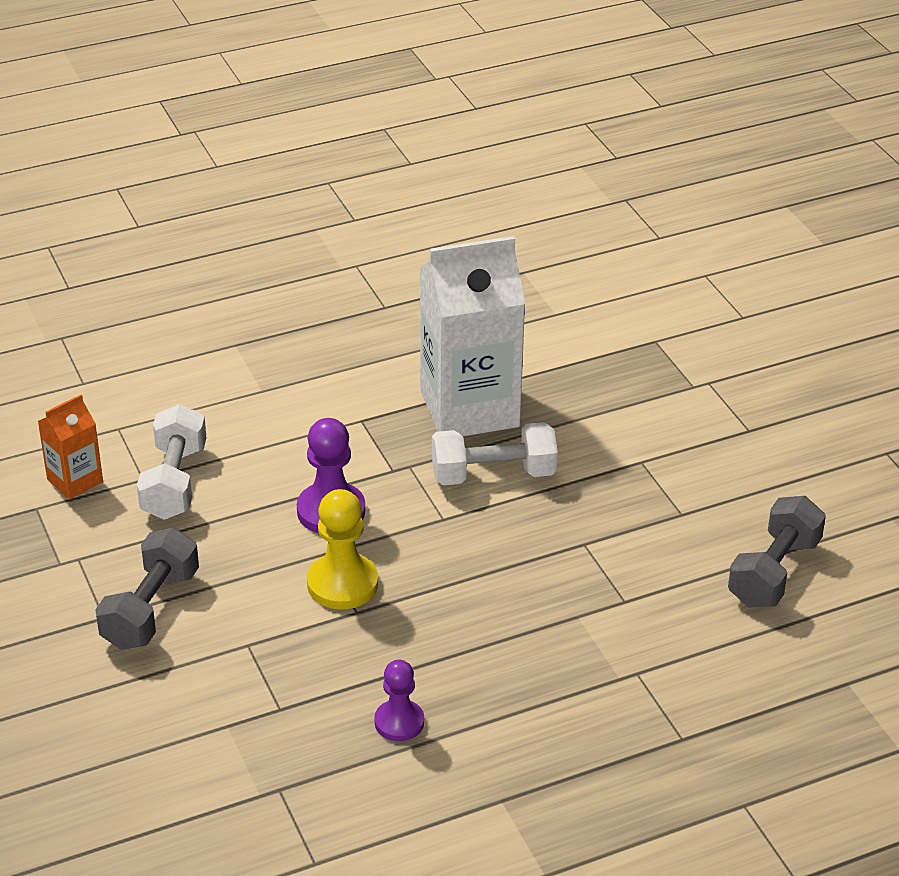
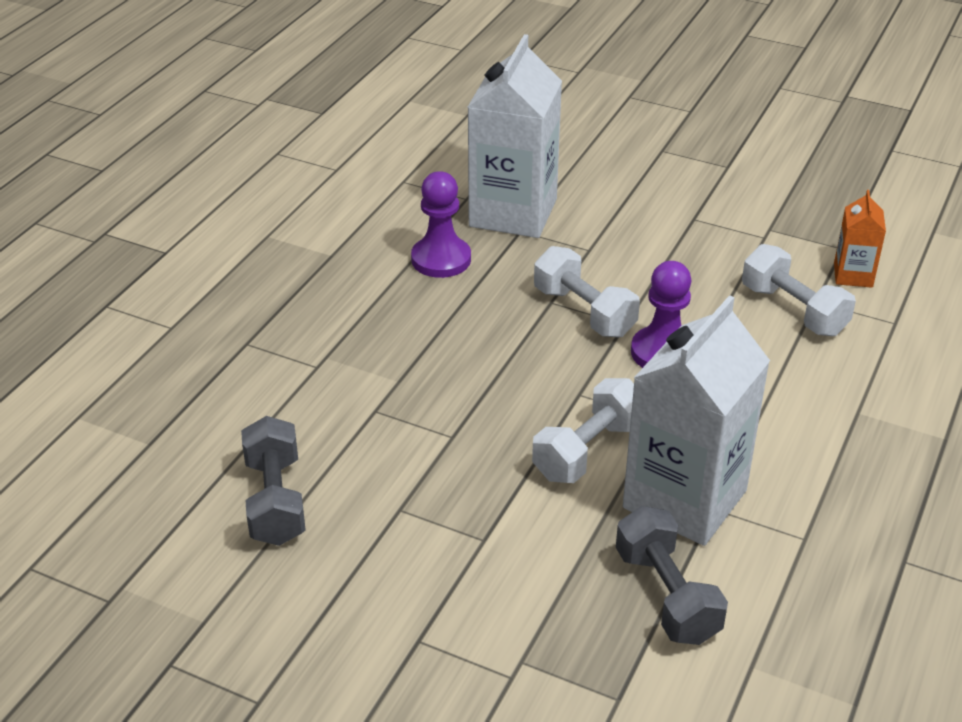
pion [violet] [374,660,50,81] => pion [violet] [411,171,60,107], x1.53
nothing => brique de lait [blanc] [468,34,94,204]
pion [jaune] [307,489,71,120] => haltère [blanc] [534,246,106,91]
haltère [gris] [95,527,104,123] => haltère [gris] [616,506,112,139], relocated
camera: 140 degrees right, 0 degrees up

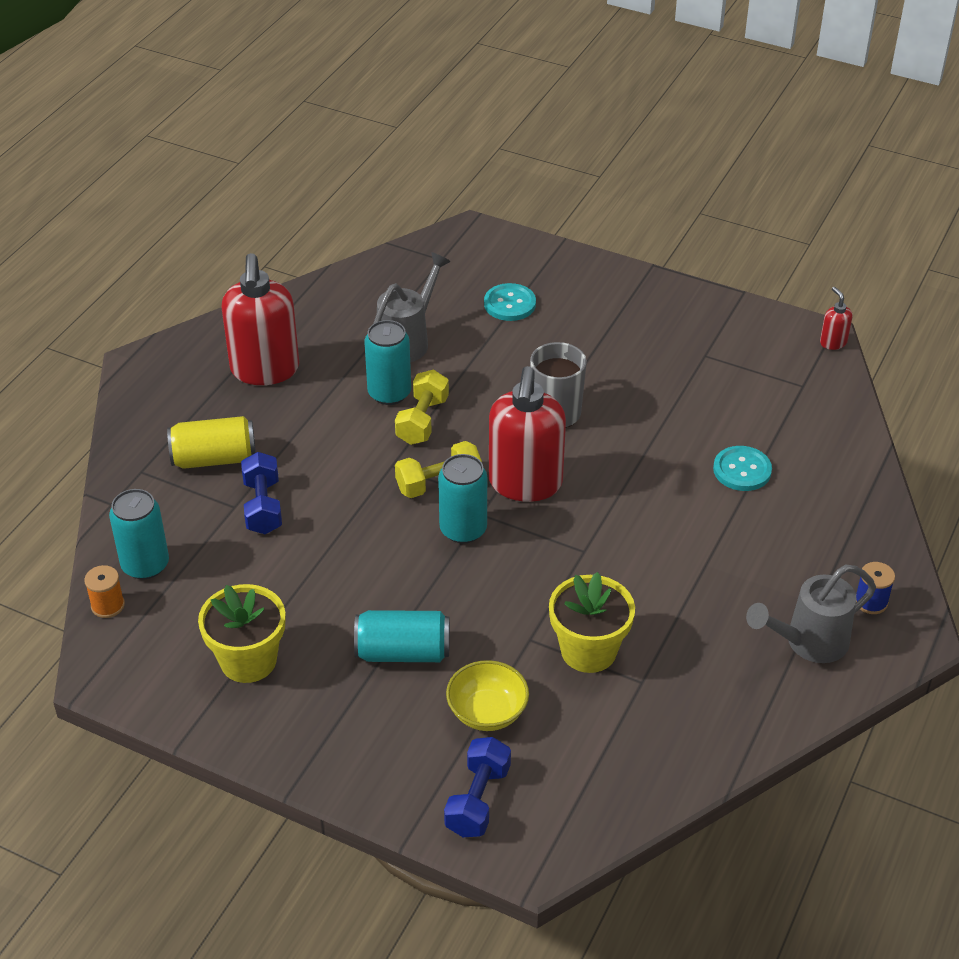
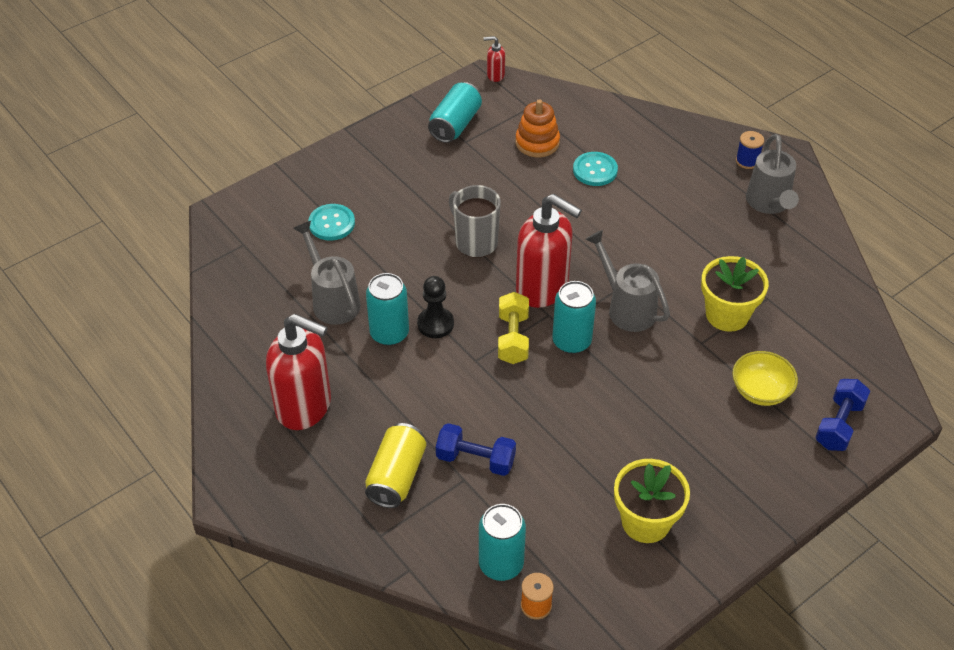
haltère [jaune] [395,370,54,75] => pion [noir] [417,276,37,62]
canette [turquoise] [354,610,96,52] => canette [turquoise] [428,82,54,61], relocated
nothing => jouet à empiler [orange] [516,99,44,58]
nothing => arrosoir [gris] [585,230,85,102]
haltère [bleu] [444,737,67,100] => haltère [bleu] [815,379,55,72], 75 degrees clockwise
camera: 65 degrees left, 5 degrees up

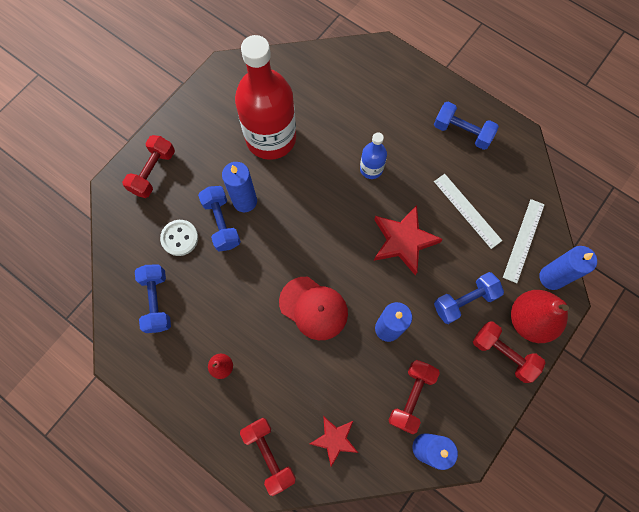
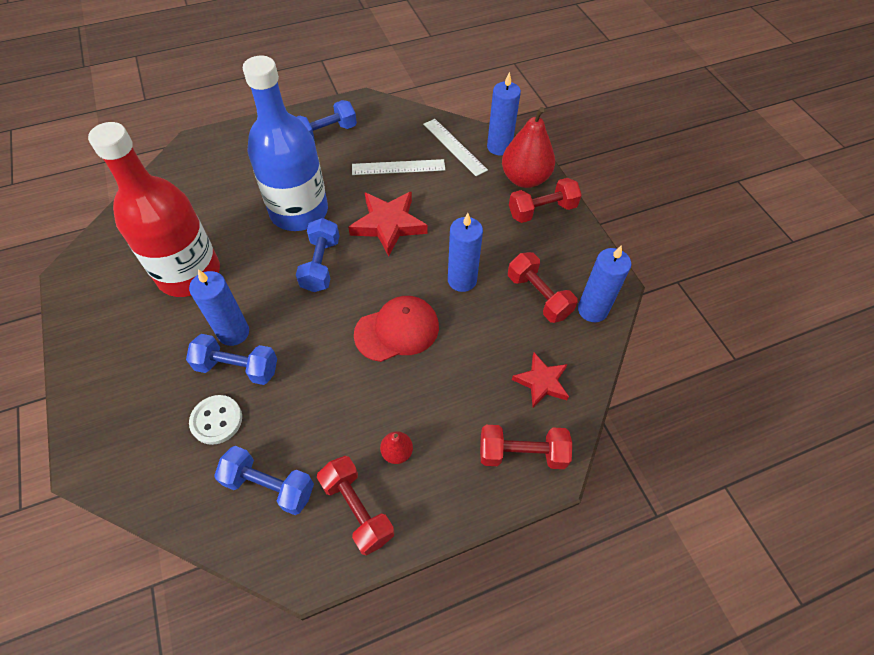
bouteille [bleu] [360,133,27,46] => bouteille [bleu] [243,56,85,175], x2.21
haltère [bleu] [434,272,70,52] => haltère [bleu] [296,218,43,74], relocated
haltère [rouge] [122,135,53,63] => haltère [rouge] [317,456,77,100], relocated
camera: 60 degrees left, 15 degrees down

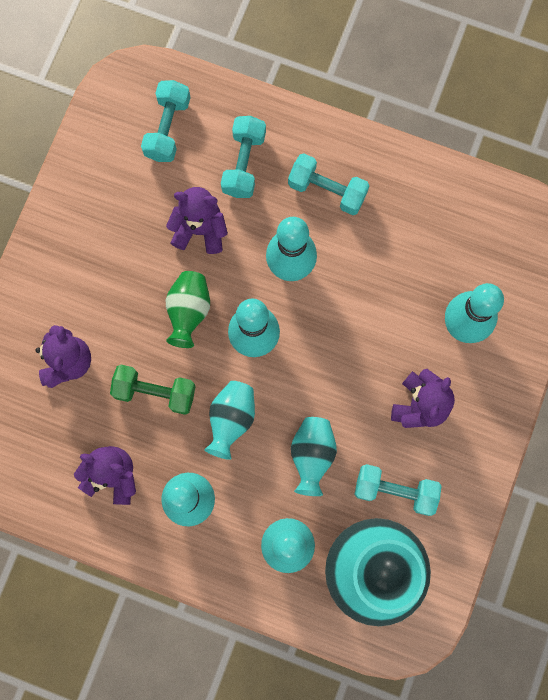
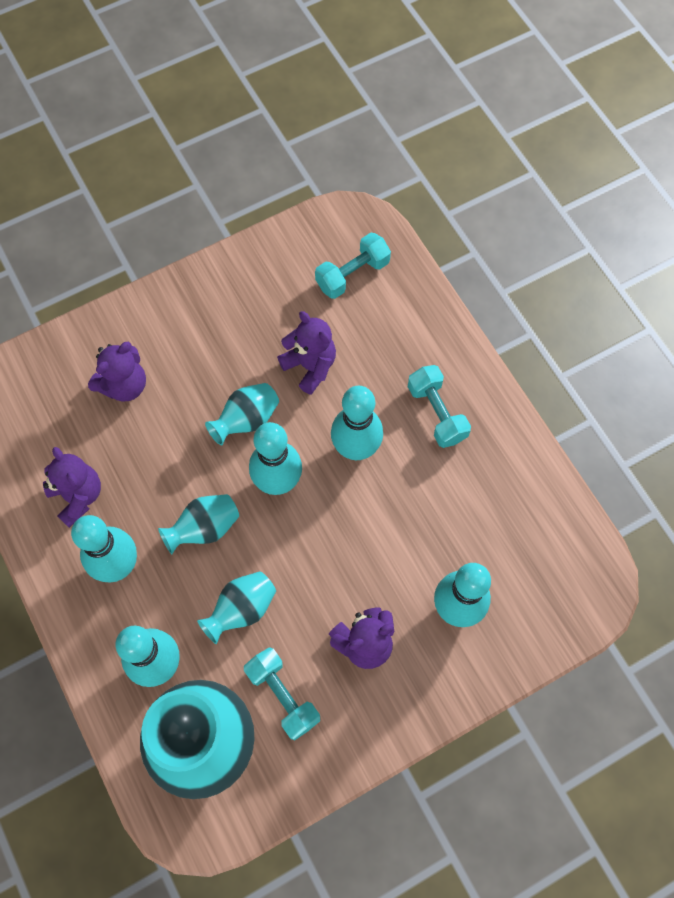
vase [vert] [166,271,44,77] => vase [turquoise] [205,383,74,62]
haltère [vert] [110,365,86,50] => nothing
haltère [turquoise] [221,116,45,82] => nothing
camera: 40 degrees right, 10 degrees down

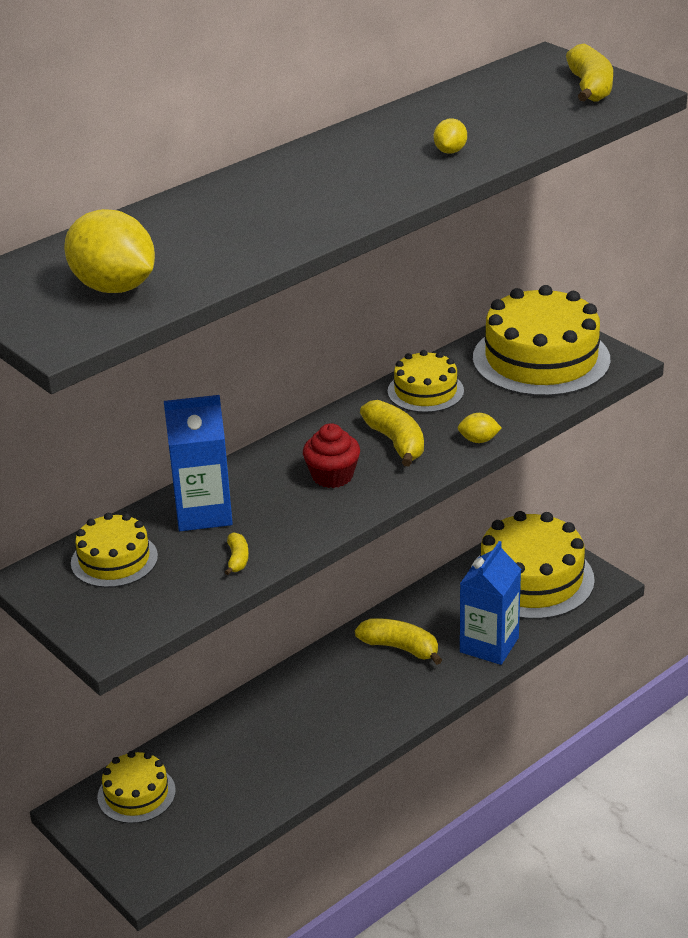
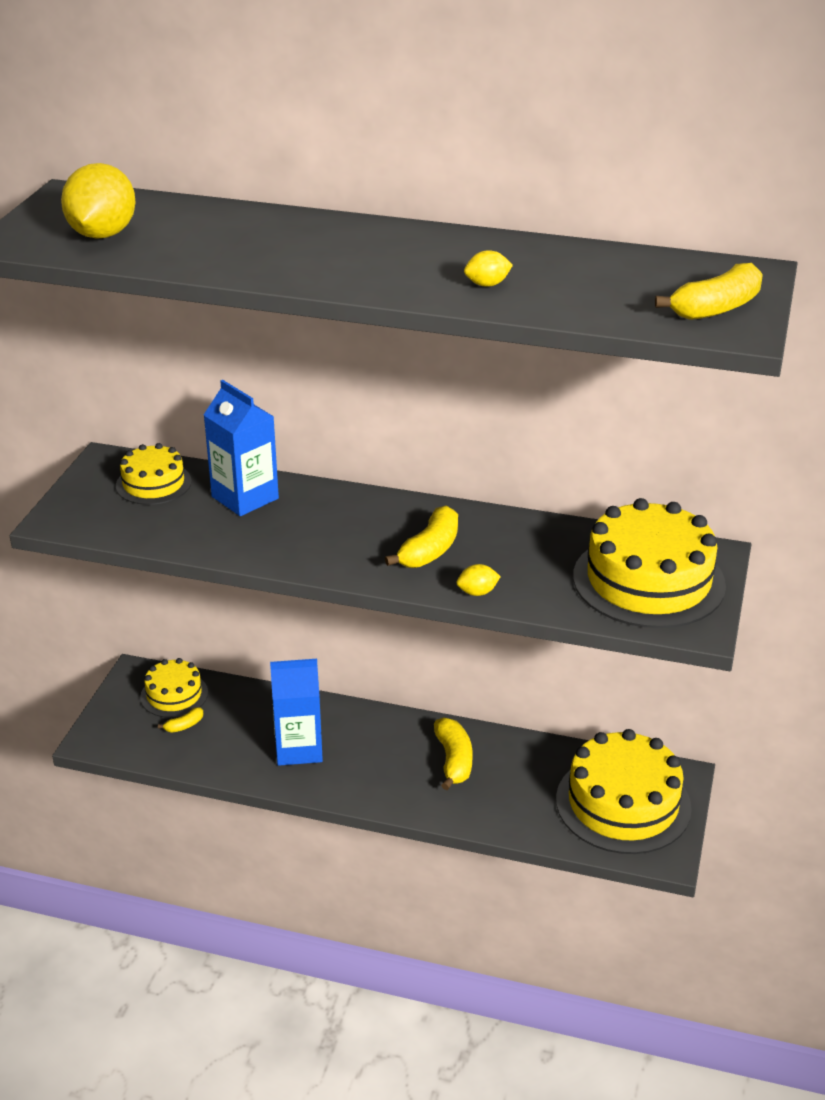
banane [jaune] [225,532,24,43] => banane [jaune] [158,707,45,26], relocated
brique de lait [bleu] [460,541,61,124] => brique de lait [bleu] [270,659,53,107], relocated
citron [jaune] [458,413,44,30] => citron [jaune] [456,564,45,32], 75 degrees counterclockwise
muffin [rouge] [303,423,57,65] => nothing
gâteau [jaune] [388,350,76,63] => nothing
camera: 55 degrees right, 0 degrees up

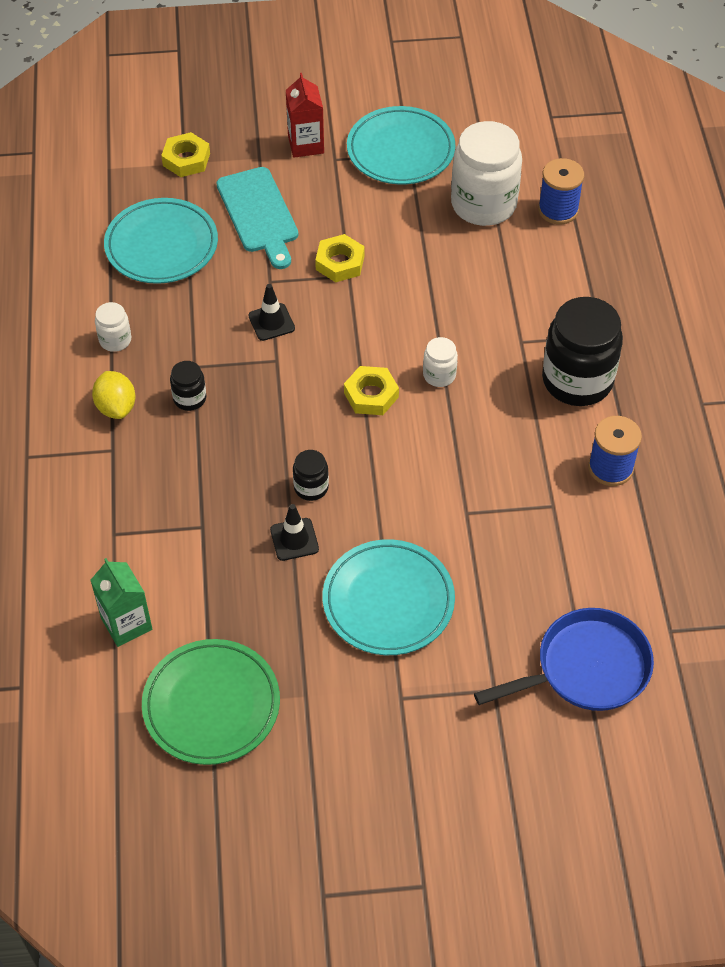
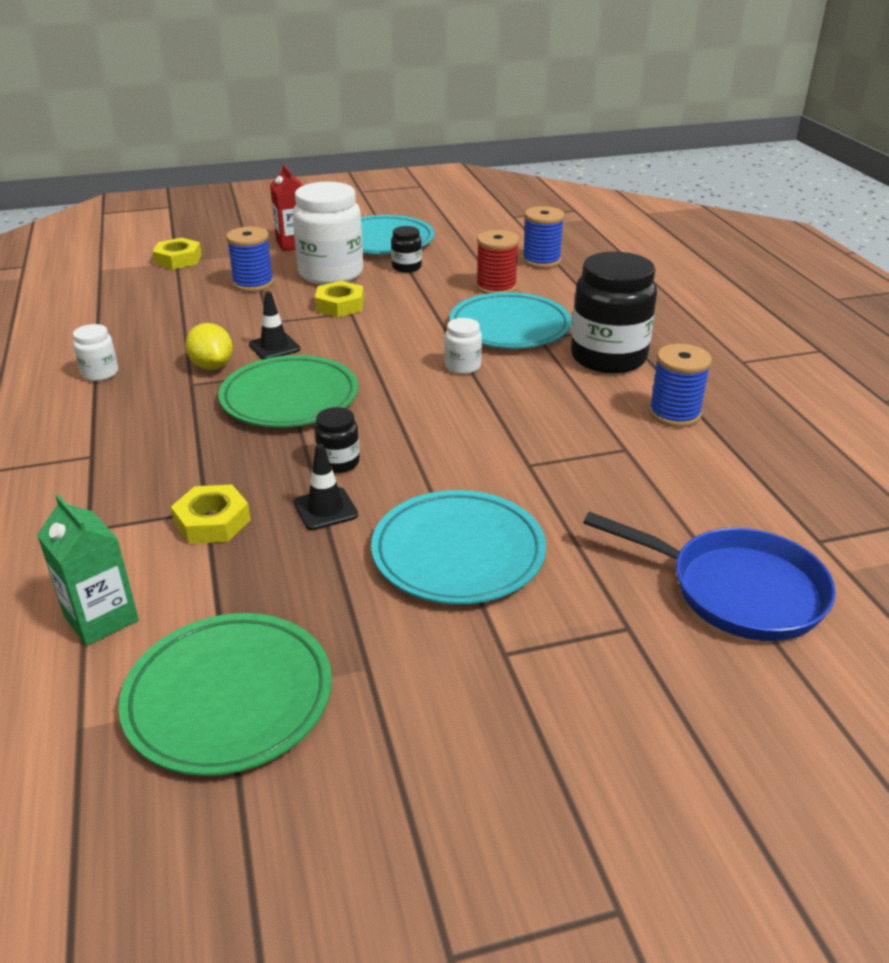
écrou [jaune] [344,366,55,49] => écrou [jaune] [171,485,80,59], relocated
citron [jaune] [92,371,43,48] => citron [jaune] [185,323,48,47], relocated
nothing => assiette [vert] [219,355,139,72]
planche à découper [turquoise] [216,167,82,102] => bobine [bleu] [226,227,48,65]
bocal [blanc] [451,121,71,105] => bocal [blanc] [293,182,70,103], relocated
bocal [noir] [170,361,36,50] => bocal [noir] [391,226,31,47], relocated
assiette [turquoise] [104,198,114,86] => assiette [turquoise] [450,292,122,56], relocated
nothing => bobine [rouge] [476,230,43,64]
poêle [bleu] [474,608,180,103] => poêle [bleu] [583,512,253,129], 60 degrees clockwise
camera: 10 degrees left, 20 degrees down

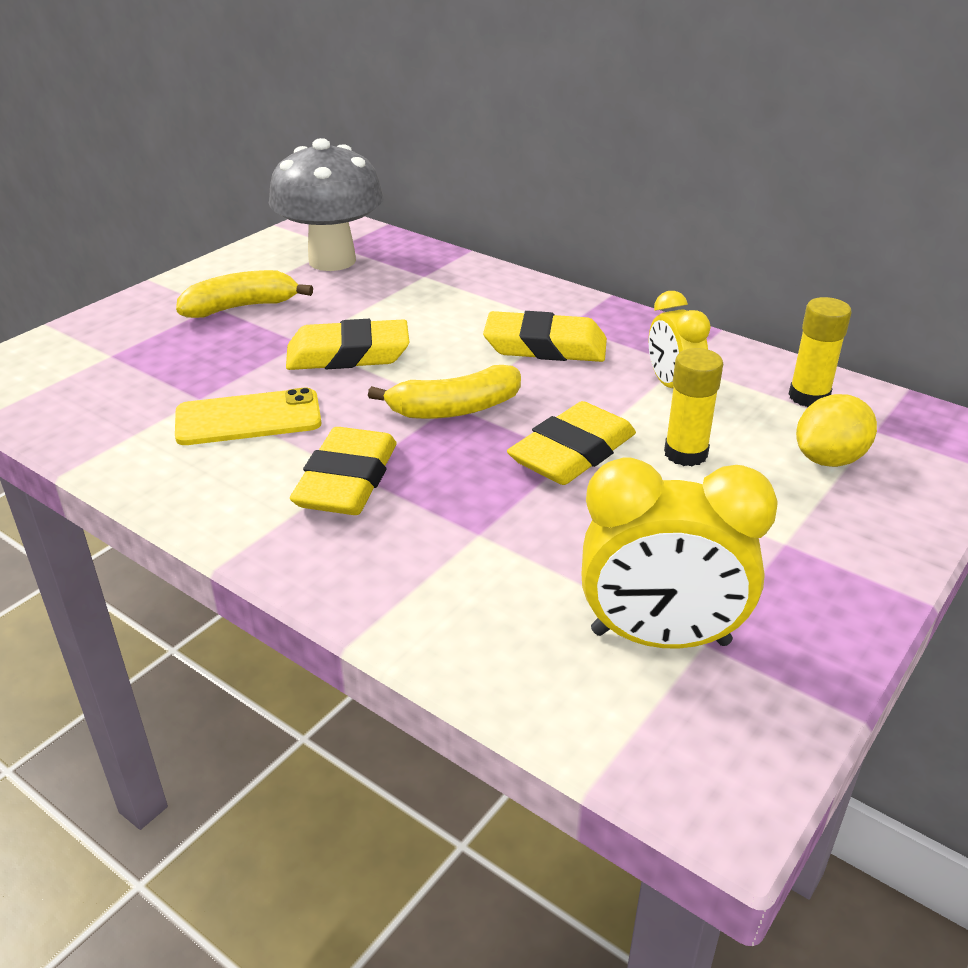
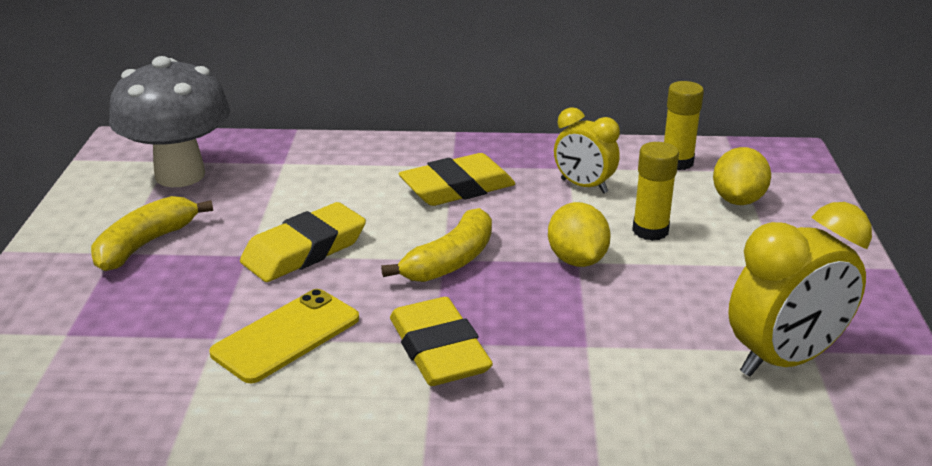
gomme [jaune] [507,401,129,84] => citron [jaune] [548,202,63,65]
camera: 35 degrees left, 5 degrees down

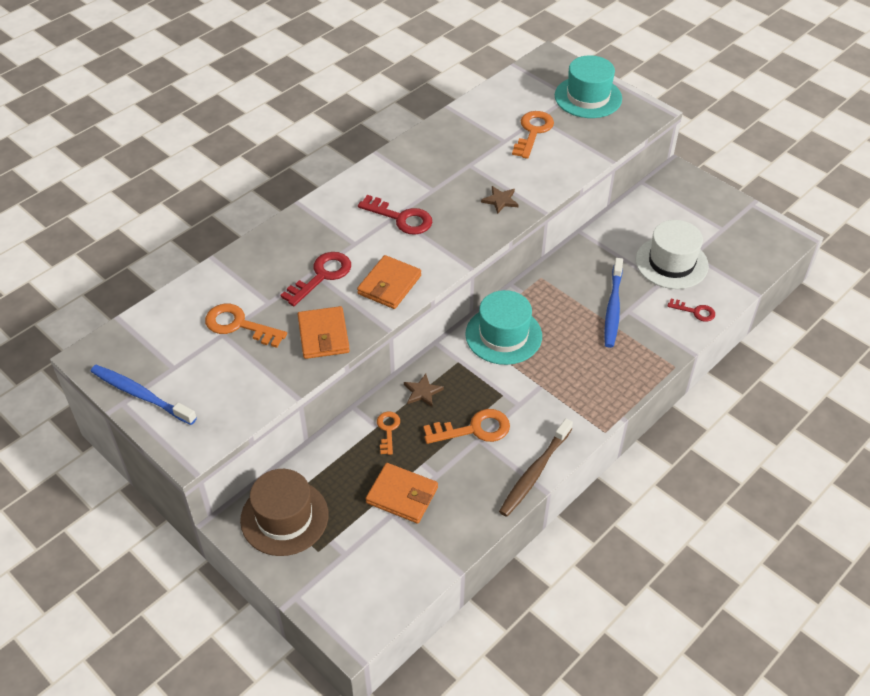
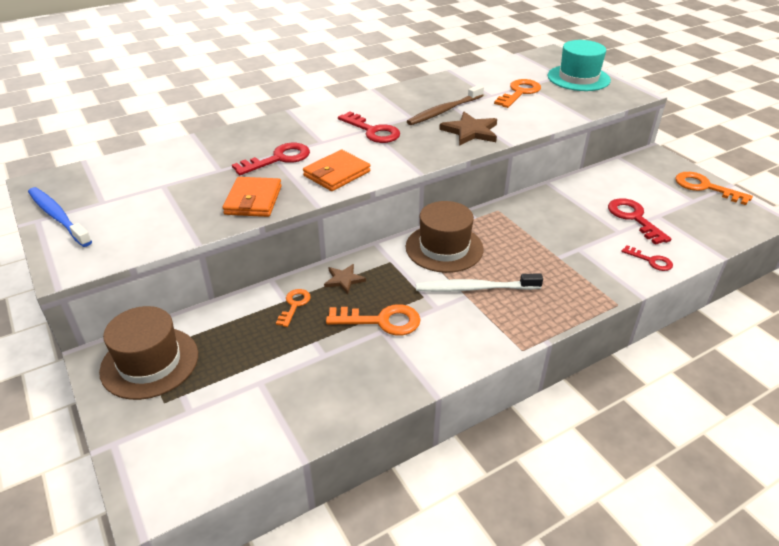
chapeau [turquoise] [465,290,77,75] => chapeau [marron] [406,201,78,72]
brosse à dents [marron] [499,418,74,99] => brosse à dents [marron] [407,85,77,40], relocated
nothing => brosse à dents [blanc] [416,273,127,19]
étoile [marron] [481,186,38,28] => étoile [marron] [439,112,58,34], x1.66
chapeau [blanc] [635,220,74,69] => clé [rouge] [608,198,63,47]
clé [orange] [205,304,82,44] => clé [orange] [675,172,78,33], relocated
portefeuille [orange] [366,463,72,61] => nothing
brosse à dents [bleu] [604,258,19,90] => nothing
camera: 15 degrees right, 10 degrees down

